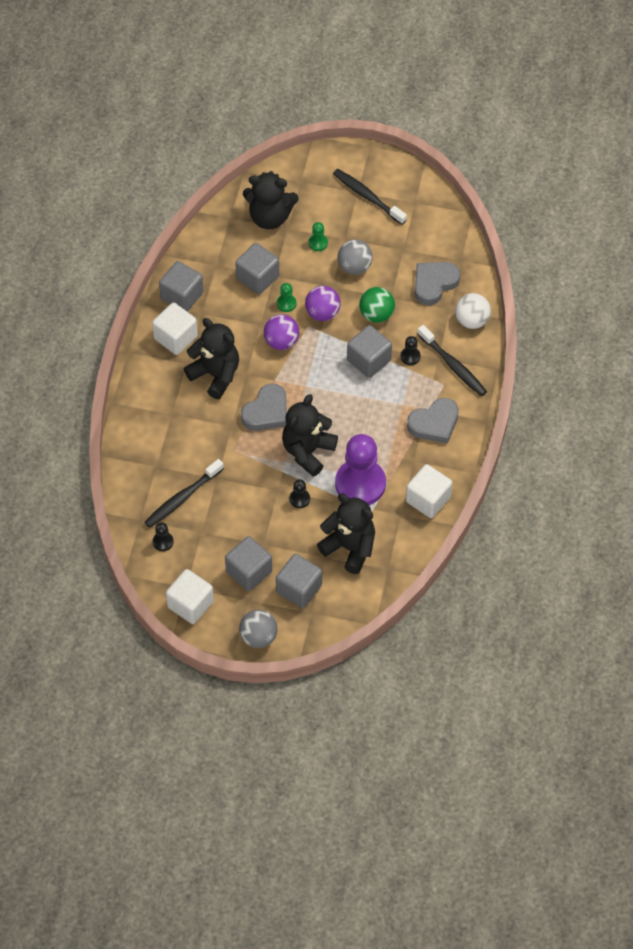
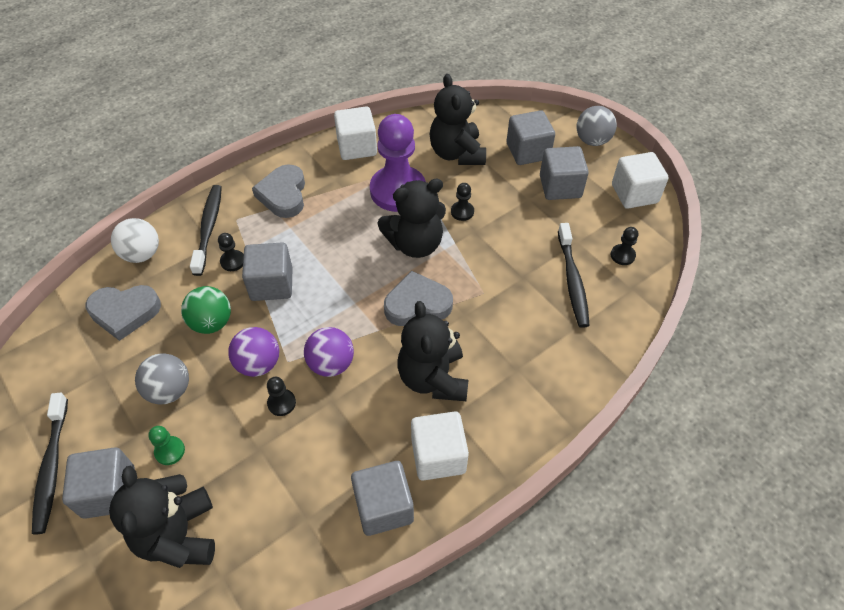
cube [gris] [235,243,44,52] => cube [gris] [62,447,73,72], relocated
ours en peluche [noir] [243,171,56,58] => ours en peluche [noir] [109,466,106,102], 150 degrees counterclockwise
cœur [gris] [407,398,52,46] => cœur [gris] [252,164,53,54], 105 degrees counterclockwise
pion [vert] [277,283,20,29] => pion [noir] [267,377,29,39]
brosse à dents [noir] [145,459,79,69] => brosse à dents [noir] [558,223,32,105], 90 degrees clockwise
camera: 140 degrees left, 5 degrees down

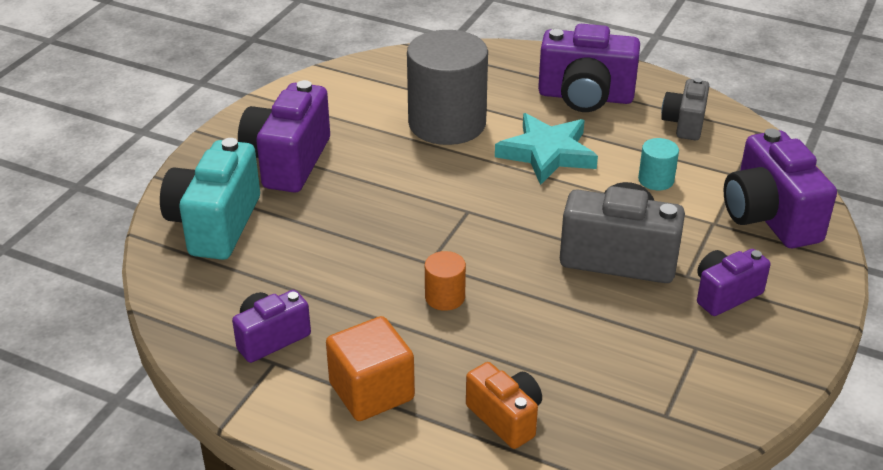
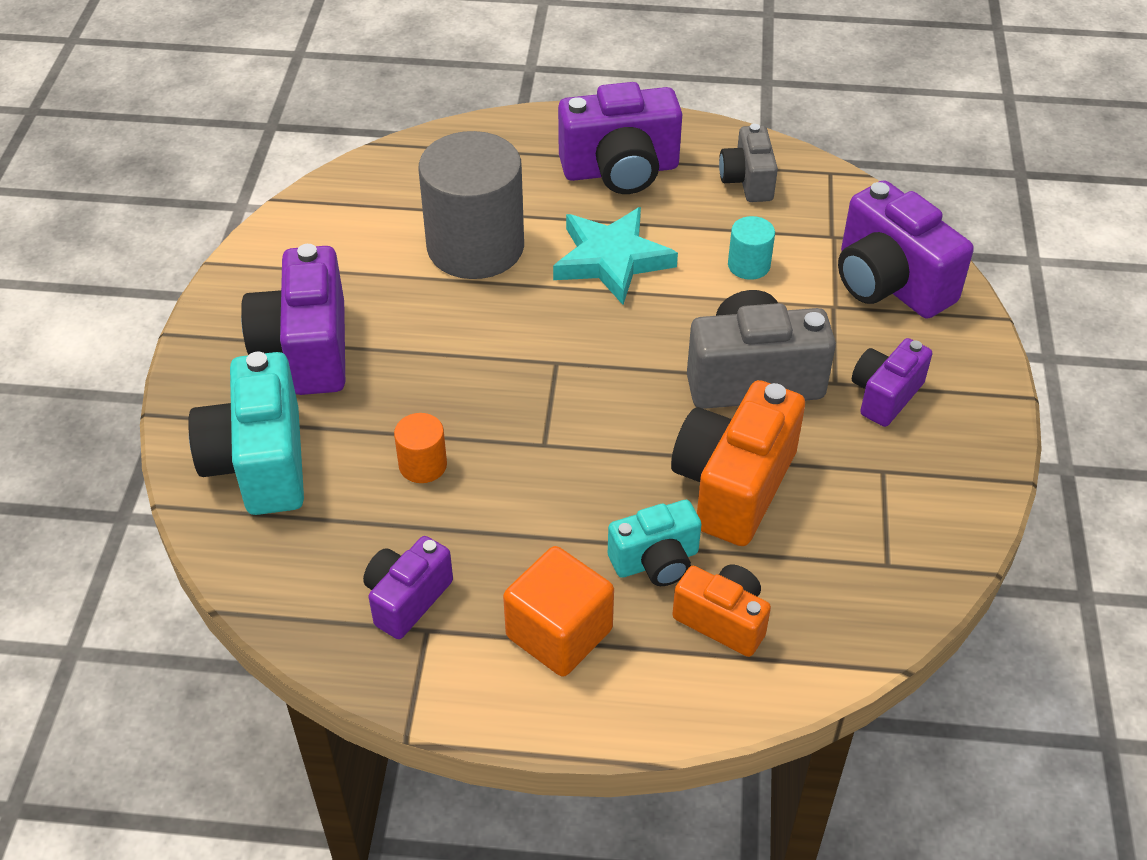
cylindre [orange] [425,251,41,60] => cylindre [orange] [394,413,53,70], relocated
nothing => appareil photo [turquoise] [608,500,94,86]
nothing => appareil photo [orange] [671,380,134,166]
camera: 20 degrees left, 10 degrees up

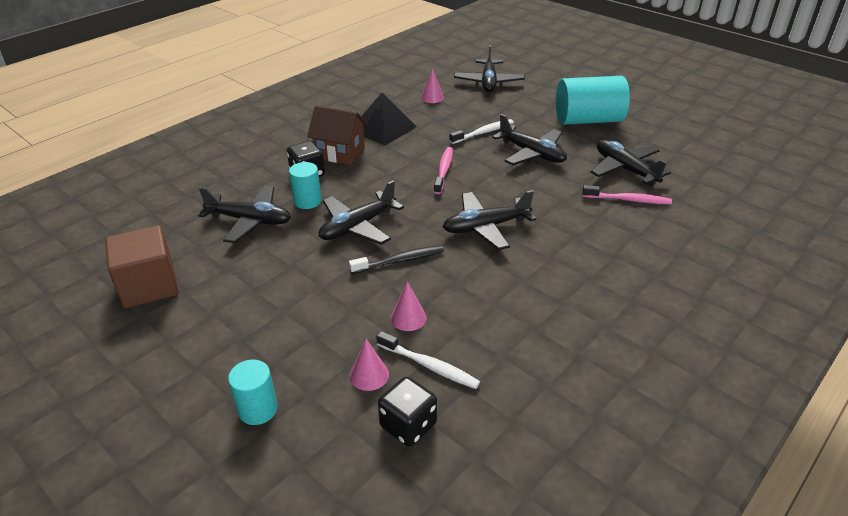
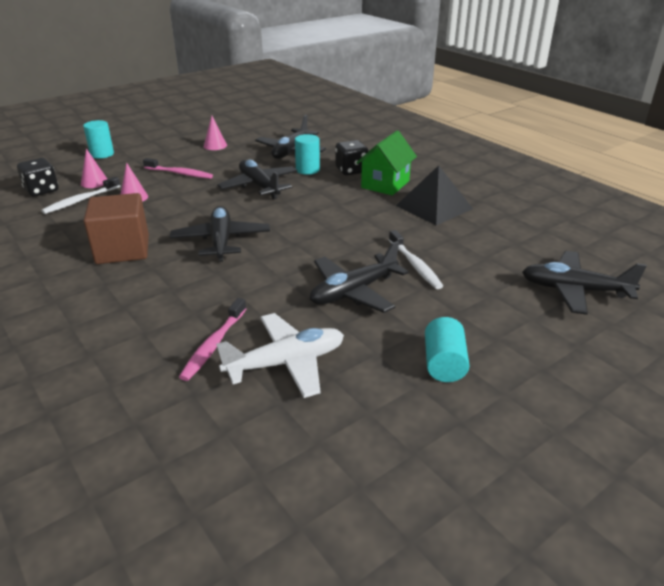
cube [marron] [105,225,74,83] => cube [marron] [84,193,65,71], relocated
brosse à dents [rose] [434,147,19,47] => brosse à dents [rose] [143,158,70,21], relocated
cône [rose] [421,68,23,35] => cône [rose] [204,116,23,34], relocated
avion [noir] [591,140,80,46] => avion [blanc] [216,313,128,85]
maison [marron] [307,105,61,60] => maison [vert] [356,131,61,64]
cylindre [turquoise] [556,76,74,49] => cylindre [turquoise] [425,317,44,65], x0.53
brosse à dents [noir] [349,245,95,29] => nothing
camera: 100 degrees right, 5 degrees down

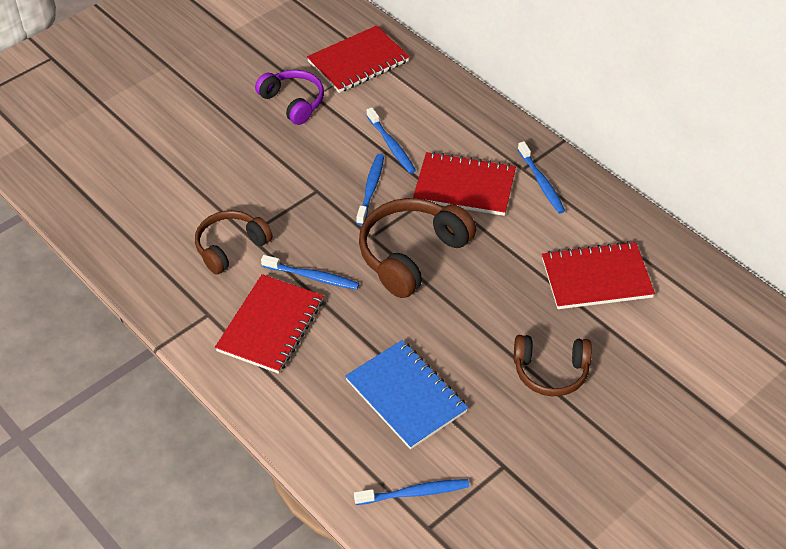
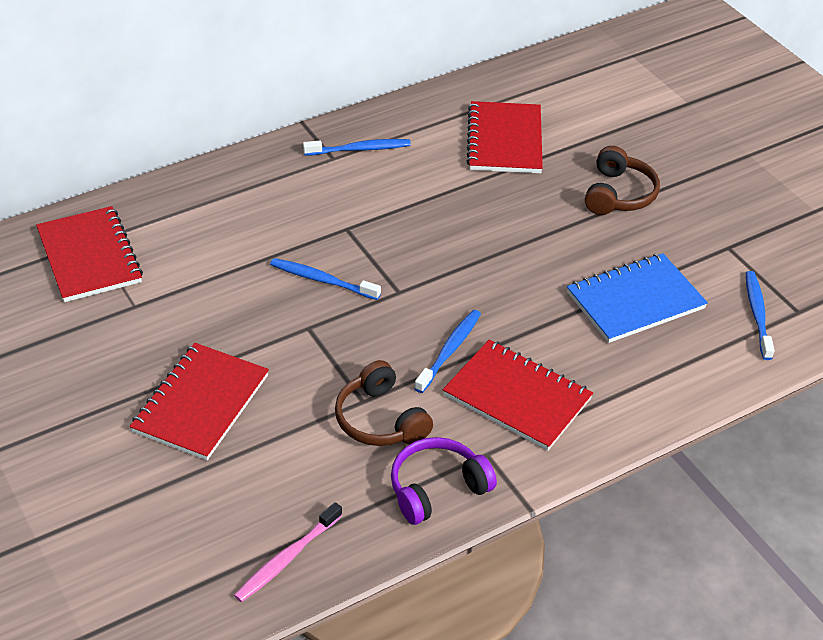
carnet [rouge] [413,152,103,64] => carnet [rouge] [130,343,139,117], relocated
nothing => brosse à dents [rose] [234,502,108,100]
casque audio [violet] [255,70,69,55] => casque audio [violet] [391,437,106,88], relocated
casque audio [marron] [359,198,117,100] => nothing
brosse à dents [bleu] [367,107,49,67] => nothing
camera: 80 degrees left, 5 degrees down

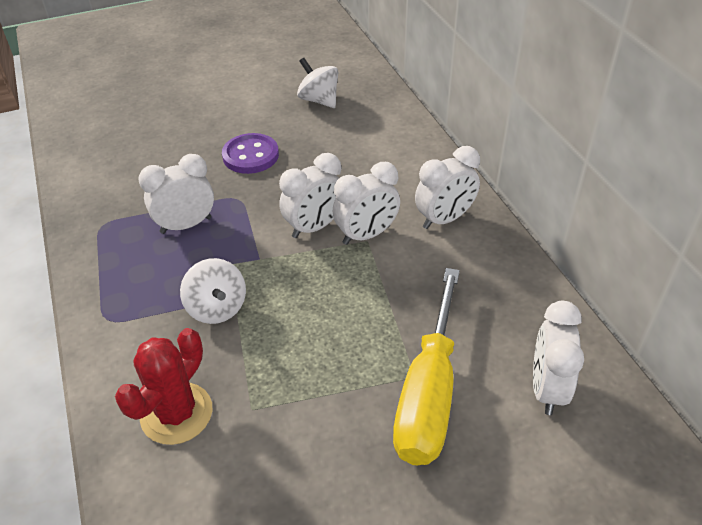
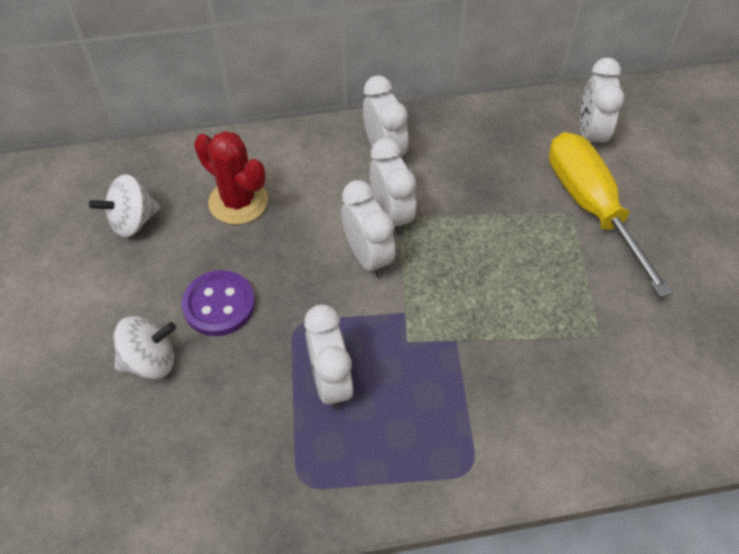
toupie [blanc] [180,258,66,66] => toupie [blanc] [114,316,62,63], relocated
cactus [rouge] [115,328,98,117] => cactus [rouge] [194,131,74,94], relocated
tournevis [jaune] [393,268,67,197] => tournevis [jaune] [549,132,124,165], 135 degrees counterclockwise
réveil [blanc] [533,301,51,114] => réveil [blanc] [580,58,44,91], 75 degrees clockwise
camera: 80 degrees left, 10 degrees up

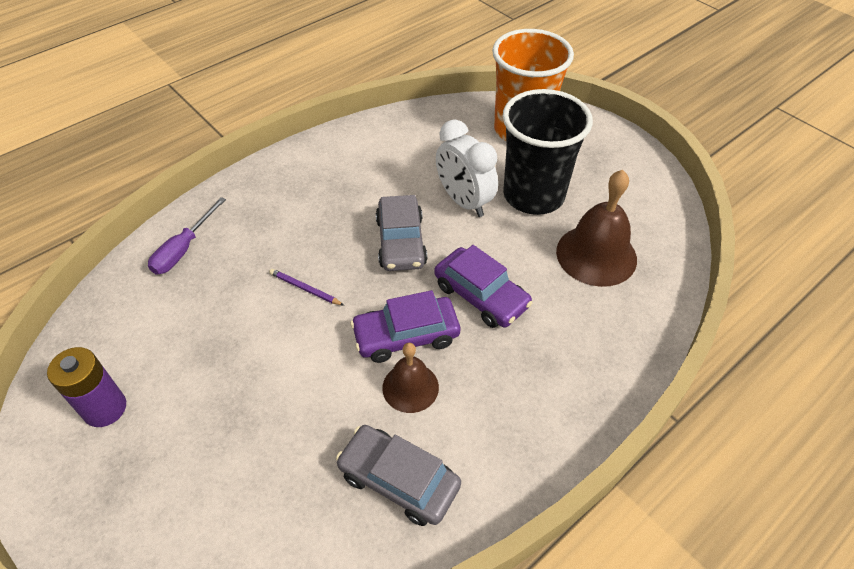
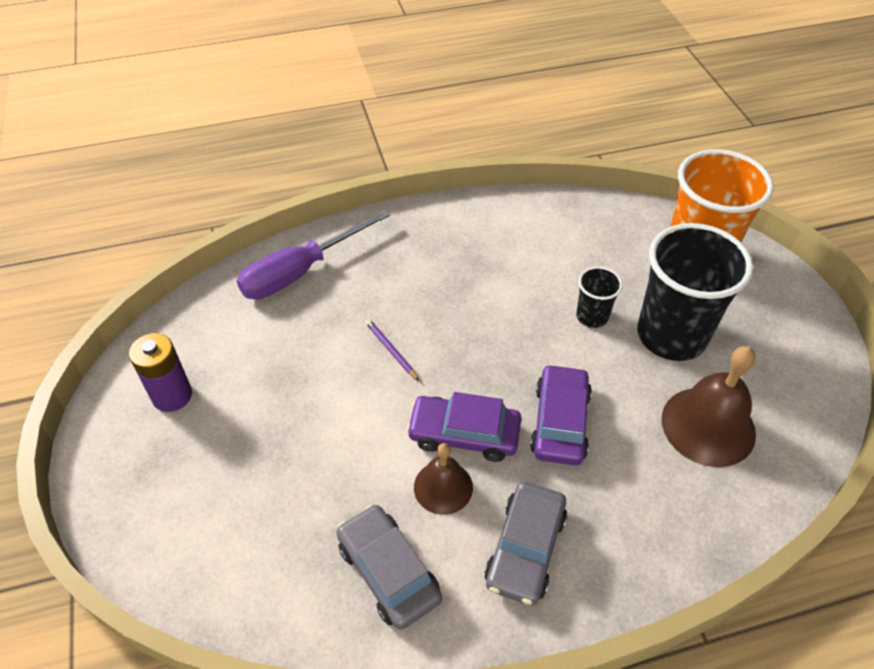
tournevis [violet] [148,197,78,77] => tournevis [violet] [237,209,154,90], x1.59
voiture [gris] [376,195,51,76] => voiture [gris] [484,482,83,123], relocated
voiture [violet] [434,245,98,83] => voiture [violet] [530,364,62,101], 150 degrees counterclockwise
réveil [blanc] [436,119,62,98] => gobelet [noir] [576,267,47,61]
camera: 25 degrees right, 0 degrees up

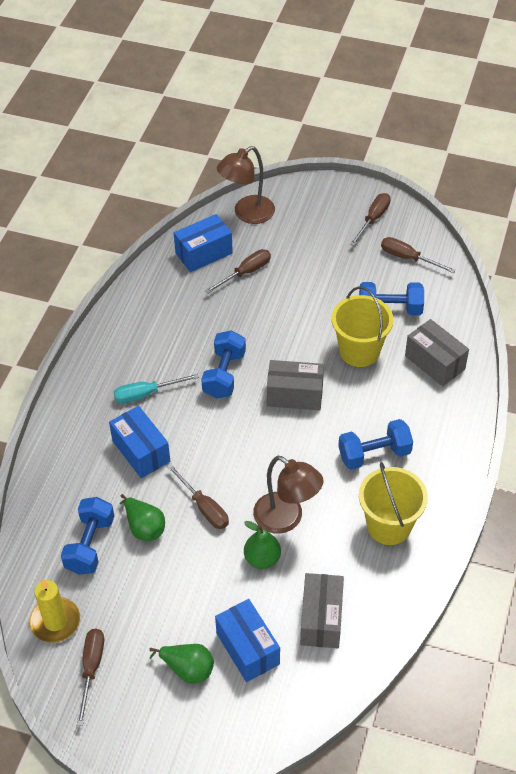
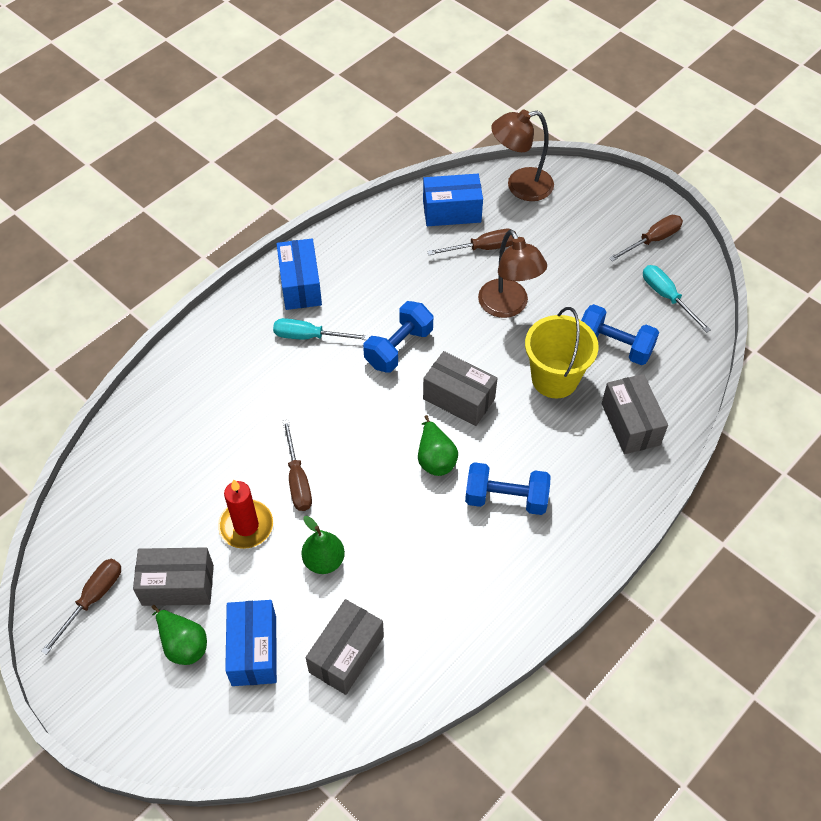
nothing => boîte [gris] [133,547,81,59]
nothing => bougie [rouge] [218,479,55,70]
boîte [bleu] [109,406,61,72] => boîte [bleu] [277,239,45,71], relocated
poire [vert] [120,494,45,47] => poire [vert] [418,415,40,61], relocated
lampe [marron] [253,456,71,78] => lampe [marron] [478,230,69,88], relocated
tournevis [marron] [381,237,75,36] => tournevis [turquoise] [643,265,68,68]
bougie [jaune] [30,579,50,64] => nothing
haltère [bleu] [61,497,53,78] => nothing
seau [jaune] [359,462,69,83] => nothing
camera: 25 degrees right, 5 degrees up

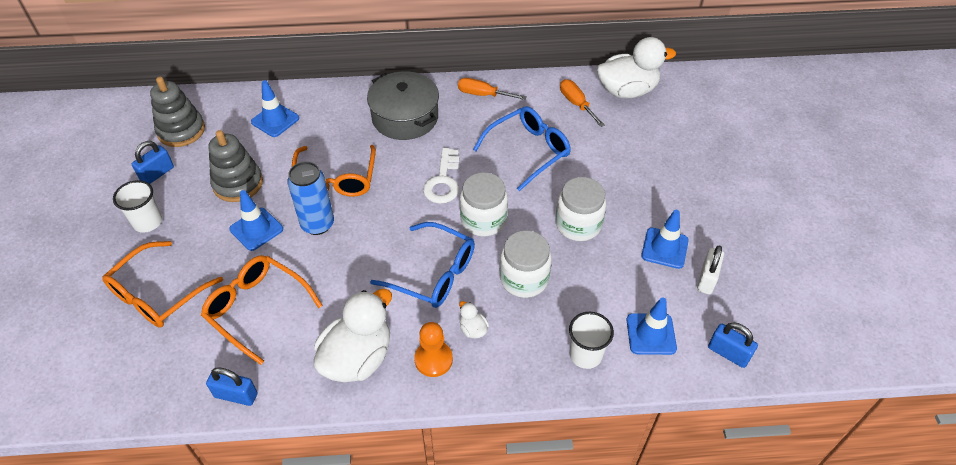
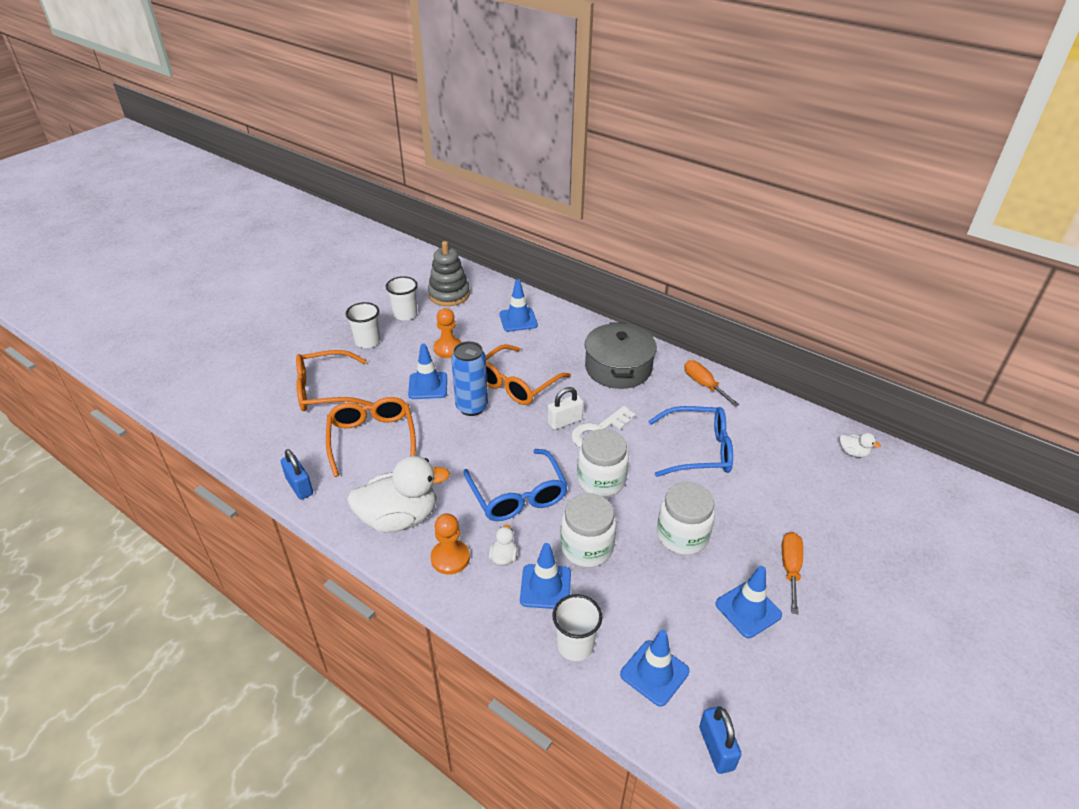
cadenas [bleu] [132,141,42,43] => gobelet [blanc] [386,276,32,45]
jouet à empiler [gris] [209,130,54,72] => pion [orange] [434,308,28,50]
nothing => cône de chantier [bleu] [520,543,51,66]
cadenas [blanc] [697,245,27,50] => cadenas [blanc] [547,387,37,43], relocated
tournevis [orange] [560,79,45,48] => tournevis [orange] [782,532,21,82], relocated
canard [blanc] [597,37,79,62] => canard [blanc] [840,433,41,25], x0.42
camera: 40 degrees right, 10 degrees down

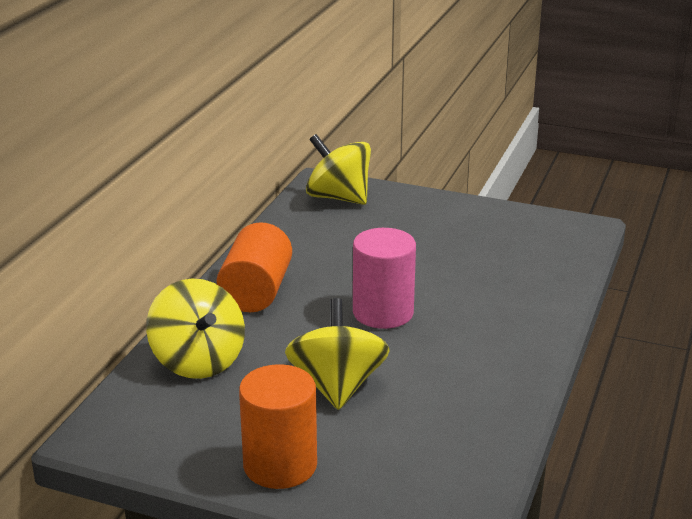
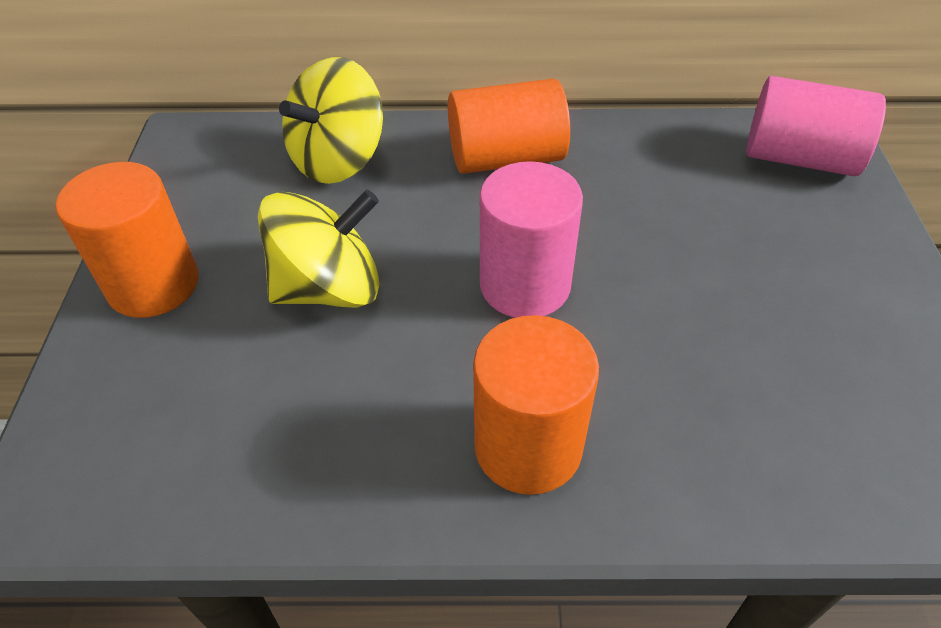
nothing => cylindre [orange] [473,315,126,180]
toupie [jaune] [306,134,65,71] => cylindre [rose] [747,76,139,100]
camera: 70 degrees right, 20 degrees up

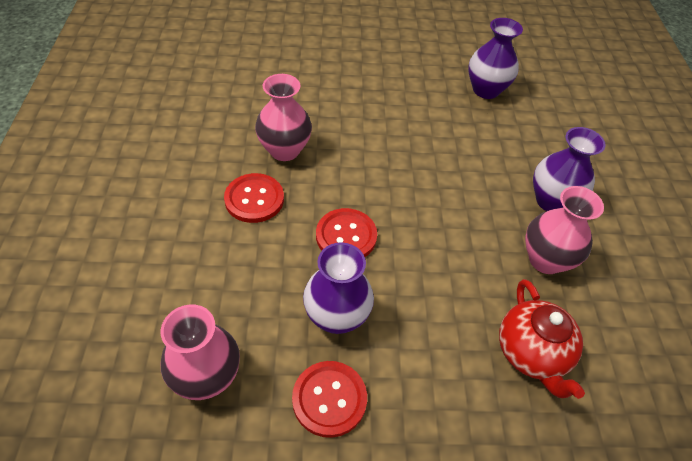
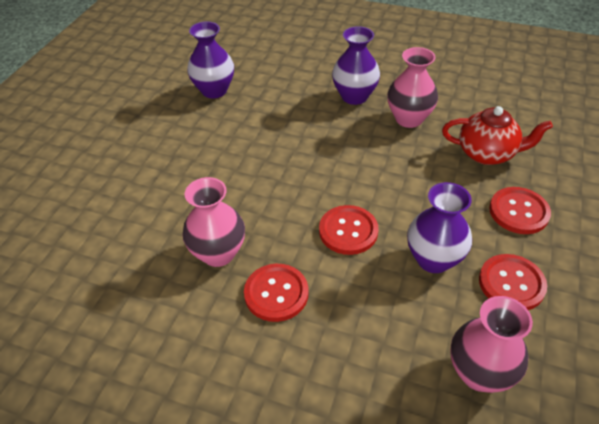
nothing => bouton [rouge] [489,187,62,47]
camera: 65 degrees left, 5 degrees down

